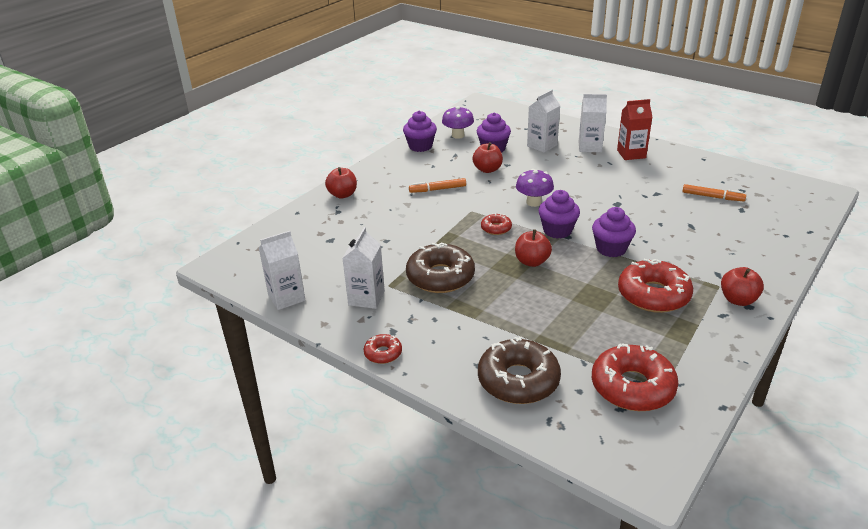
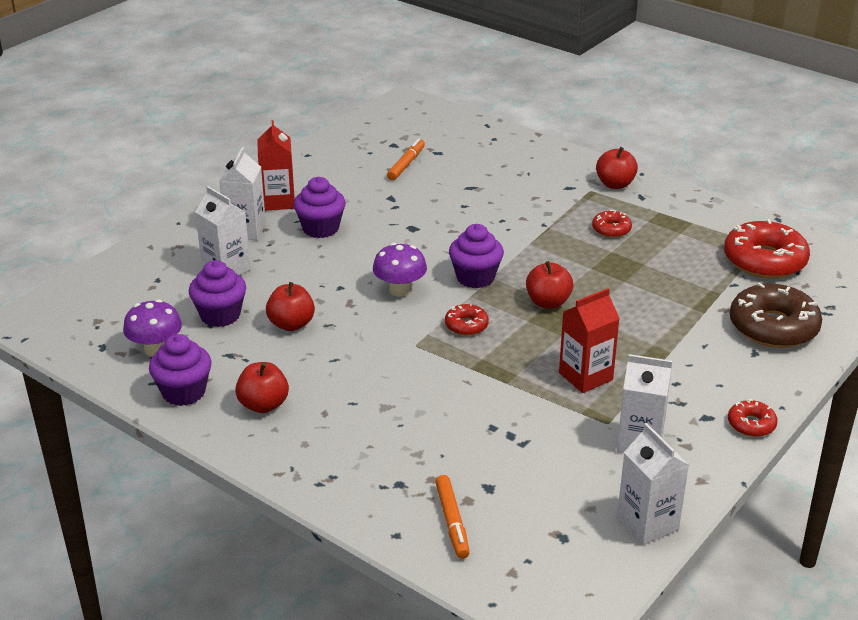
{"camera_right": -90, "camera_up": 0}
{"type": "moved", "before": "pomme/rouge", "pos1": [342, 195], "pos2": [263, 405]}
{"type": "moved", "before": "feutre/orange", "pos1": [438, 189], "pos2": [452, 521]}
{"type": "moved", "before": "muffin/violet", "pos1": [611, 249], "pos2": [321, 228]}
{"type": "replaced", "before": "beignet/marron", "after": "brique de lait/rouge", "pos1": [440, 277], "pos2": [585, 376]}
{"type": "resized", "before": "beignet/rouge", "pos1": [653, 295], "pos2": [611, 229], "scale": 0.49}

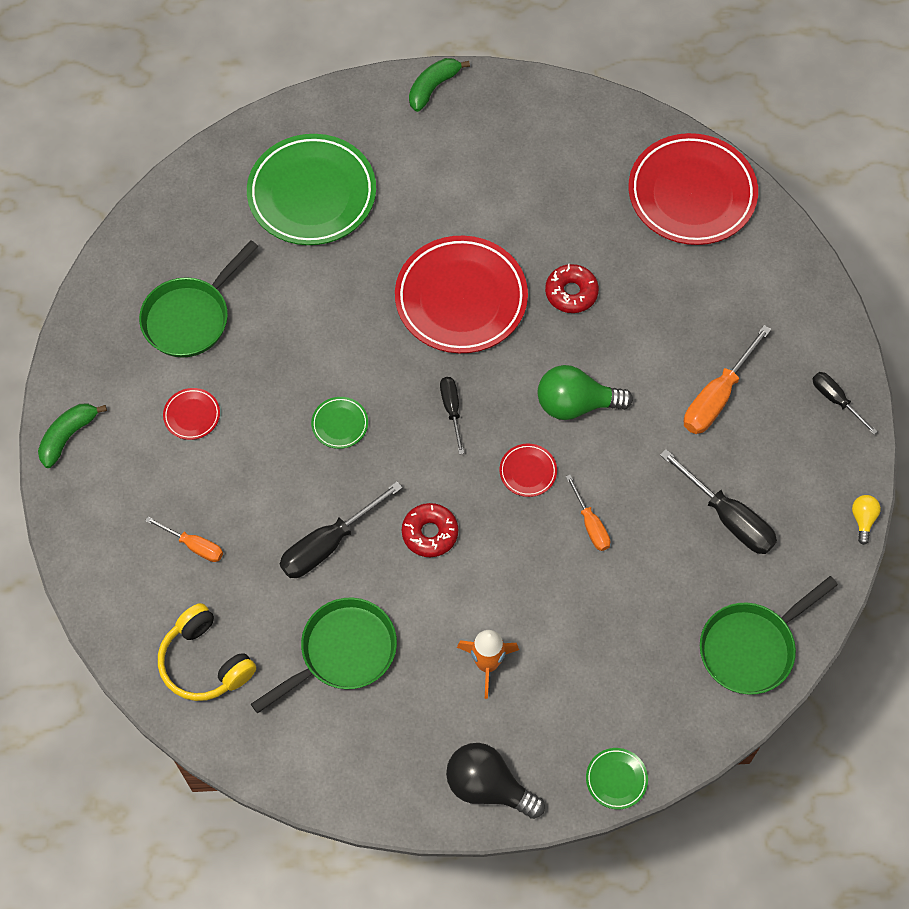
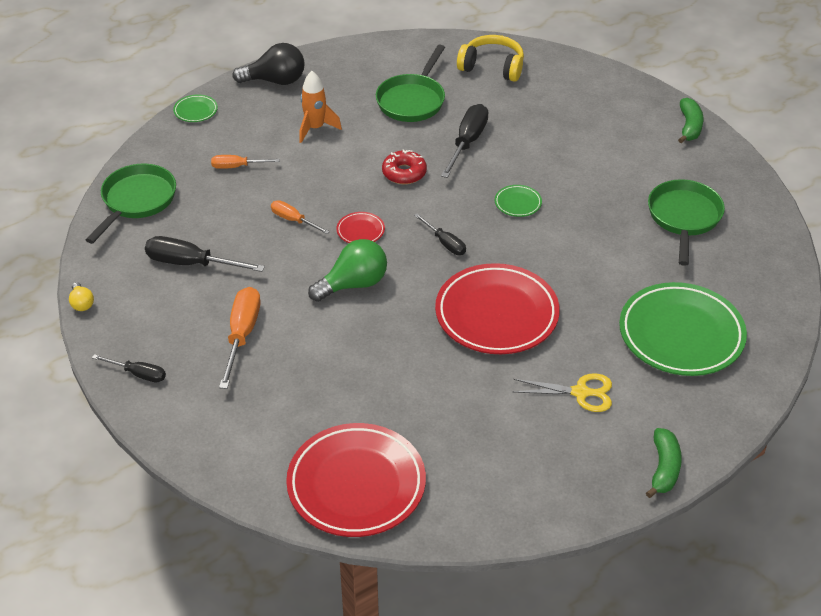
{"camera_right": 150, "camera_up": -20}
{"type": "removed", "before": "beignet/rouge", "pos1": [571, 293]}
{"type": "removed", "before": "assiette/rouge", "pos1": [192, 415]}
{"type": "moved", "before": "tournevis/orange", "pos1": [194, 545], "pos2": [237, 167]}
{"type": "added", "after": "ciseaux/jaune", "pos2": [580, 392]}

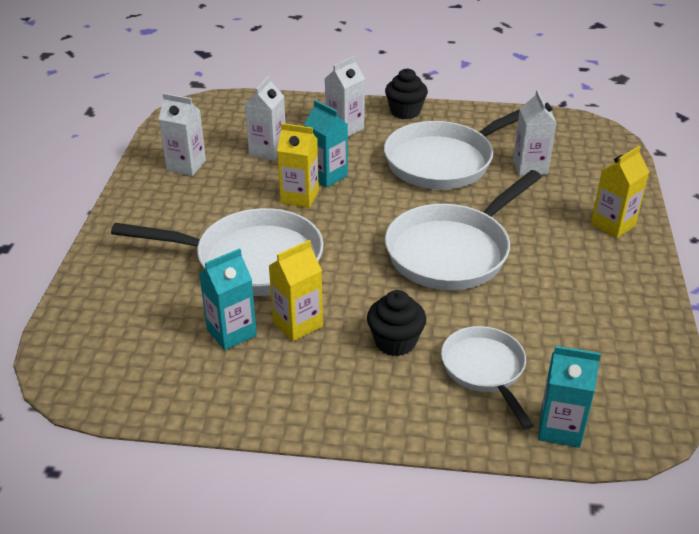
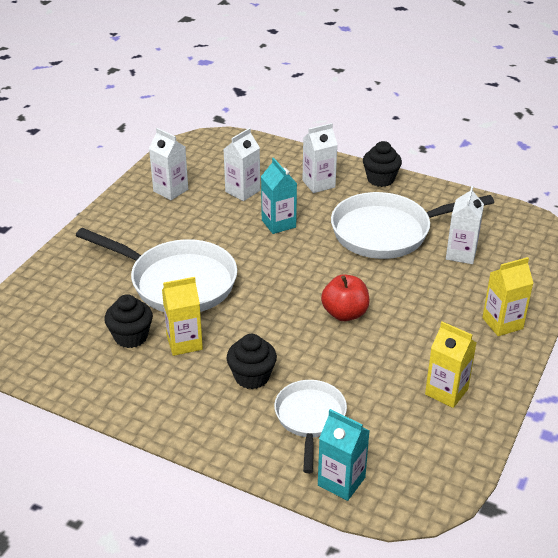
{"camera_right": 20, "camera_up": 0}
{"type": "moved", "before": "brique de lait/jaune", "pos1": [299, 197], "pos2": [446, 392]}
{"type": "replaced", "before": "poêle/blanc", "after": "pomme/rouge", "pos1": [452, 251], "pos2": [345, 313]}
{"type": "replaced", "before": "brique de lait/turquoise", "after": "muffin/noir", "pos1": [231, 332], "pos2": [131, 337]}

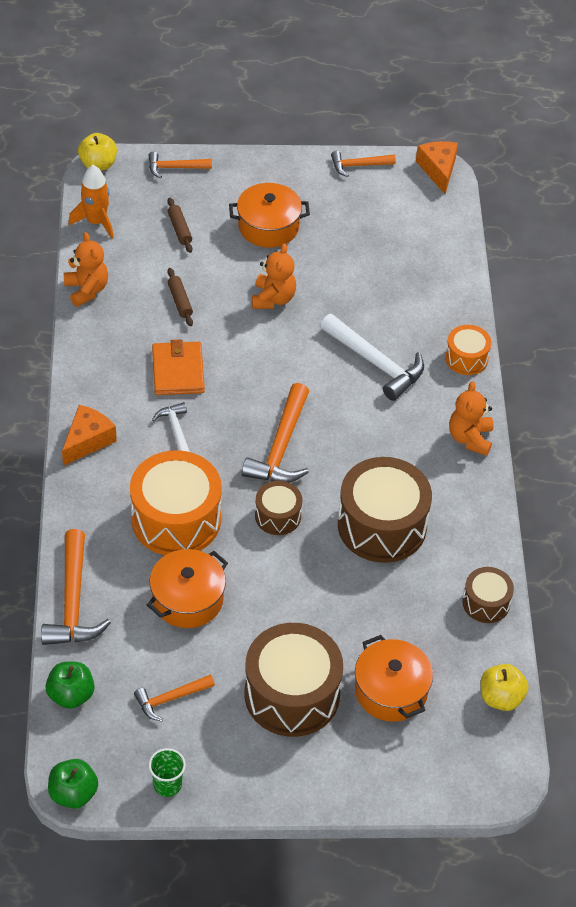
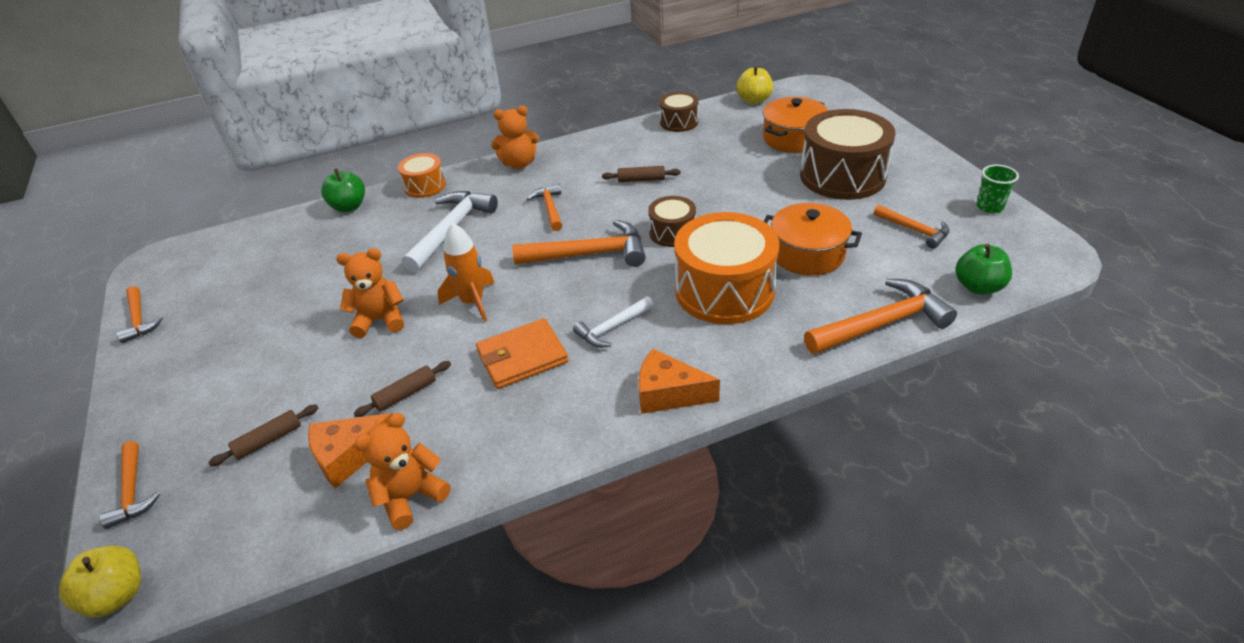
{"camera_right": -105, "camera_up": -10}
{"type": "moved", "before": "fromage/orange", "pos1": [438, 170], "pos2": [349, 456]}
{"type": "moved", "before": "fusée/orange", "pos1": [96, 222], "pos2": [472, 302]}
{"type": "removed", "before": "marmite/orange", "pos1": [268, 226]}
{"type": "replaced", "before": "tambour/marron", "after": "rouleau à pâtisserie/marron", "pos1": [382, 525], "pos2": [641, 180]}
{"type": "moved", "before": "pomme/vert", "pos1": [73, 793], "pos2": [349, 207]}
{"type": "added", "after": "marteau/orange", "pos2": [550, 208]}

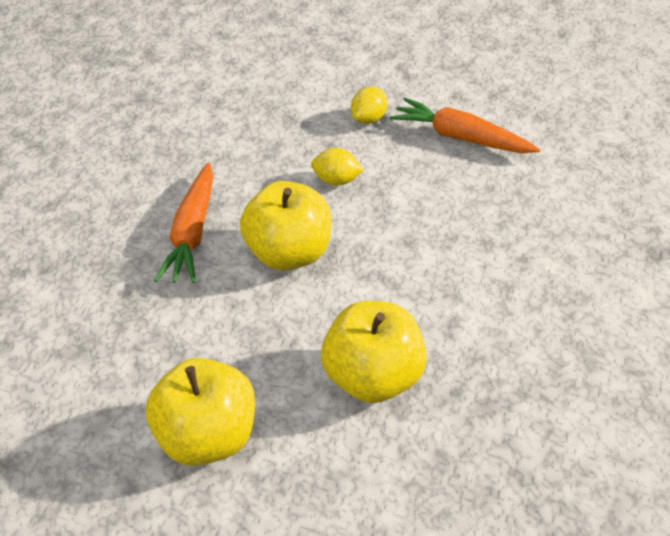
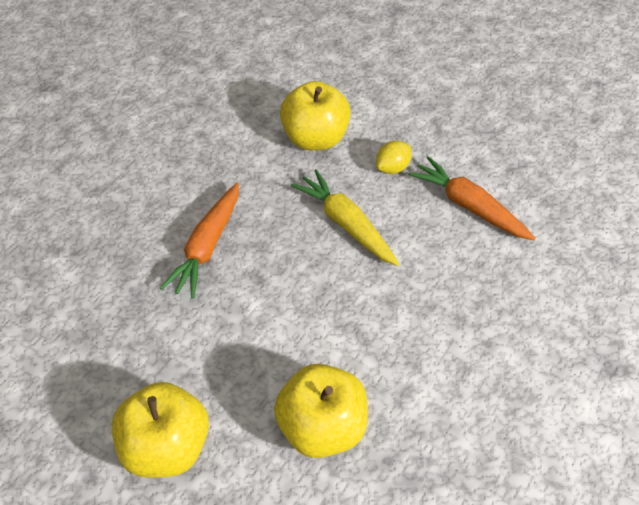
{"camera_right": 10, "camera_up": 5}
{"type": "replaced", "before": "citron/jaune", "after": "carotte/jaune", "pos1": [337, 180], "pos2": [346, 224]}
{"type": "moved", "before": "pomme/jaune", "pos1": [290, 253], "pos2": [315, 139]}

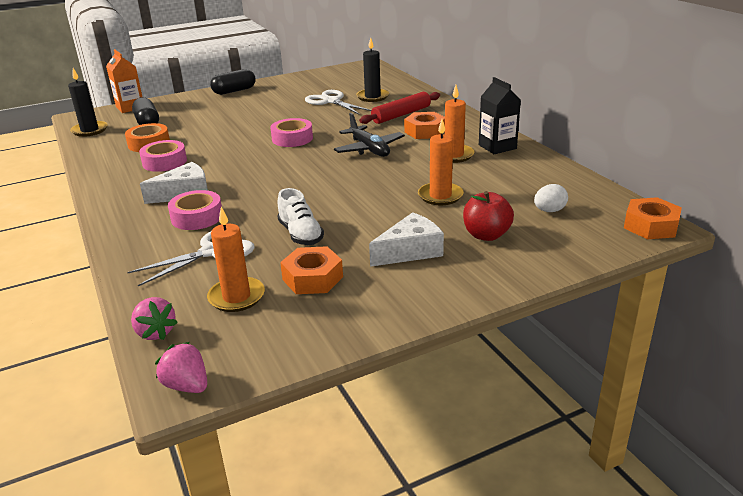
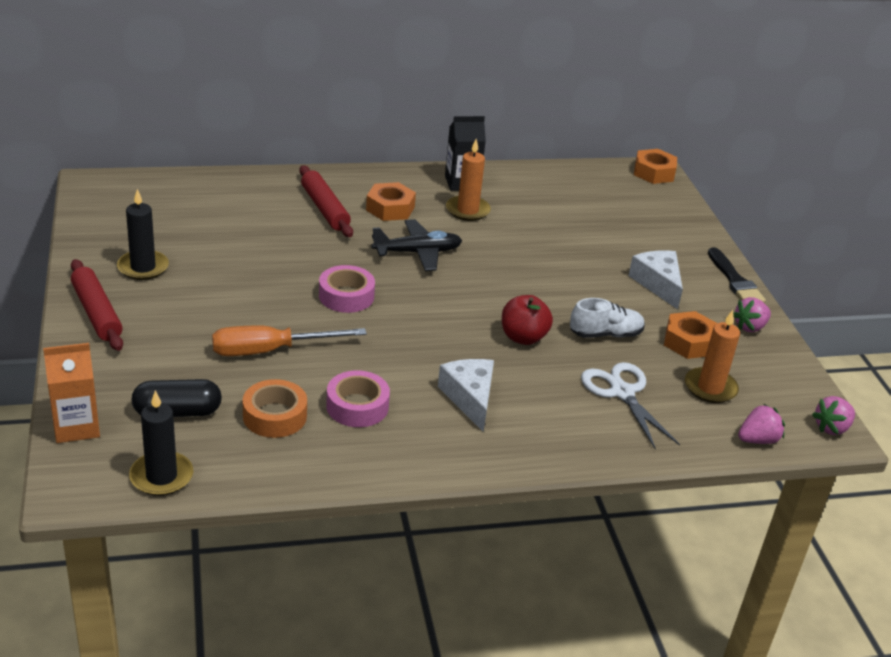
{"camera_right": -80, "camera_up": 5}
{"type": "moved", "before": "bougie/noir", "pos1": [372, 97], "pos2": [143, 267]}
{"type": "replaced", "before": "gélule/noir", "after": "rouleau à pâtisserie/rouge", "pos1": [234, 91], "pos2": [96, 313]}
{"type": "removed", "before": "ciseaux/blanc", "pos1": [331, 101]}
{"type": "removed", "before": "bougie/orange", "pos1": [440, 196]}
{"type": "removed", "before": "œuf/blanc", "pos1": [549, 211]}
{"type": "removed", "before": "ruban adhésif/rose", "pos1": [197, 217]}
{"type": "moved", "before": "pomme/rouge", "pos1": [486, 235], "pos2": [523, 337]}
{"type": "added", "after": "pinceau/noir", "pos2": [735, 281]}
{"type": "added", "after": "fraise/rose", "pos2": [750, 327]}
{"type": "added", "after": "tournevis/orange", "pos2": [270, 351]}

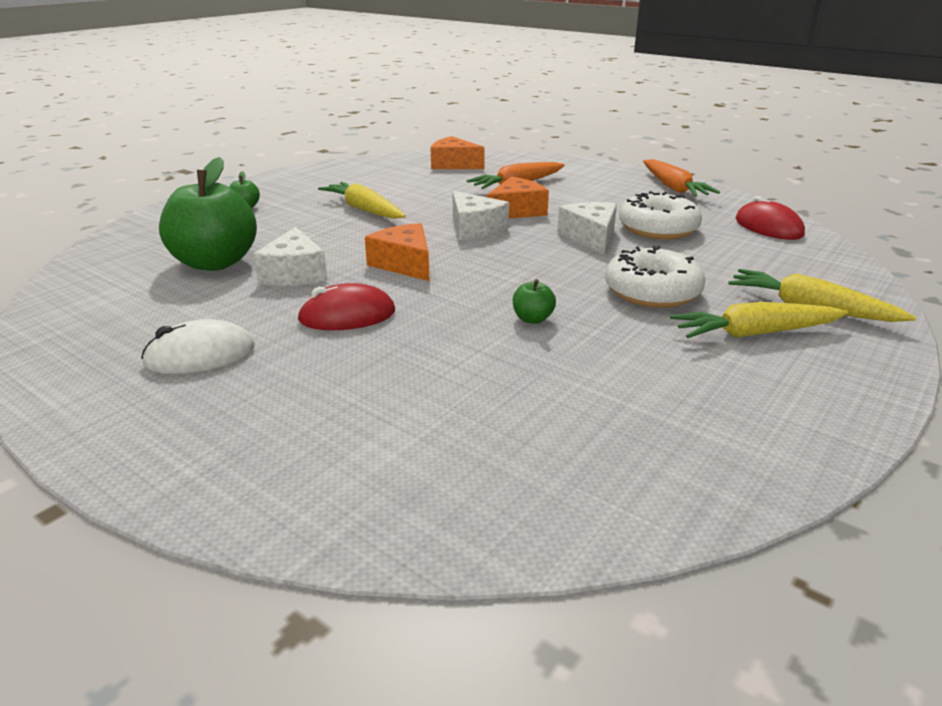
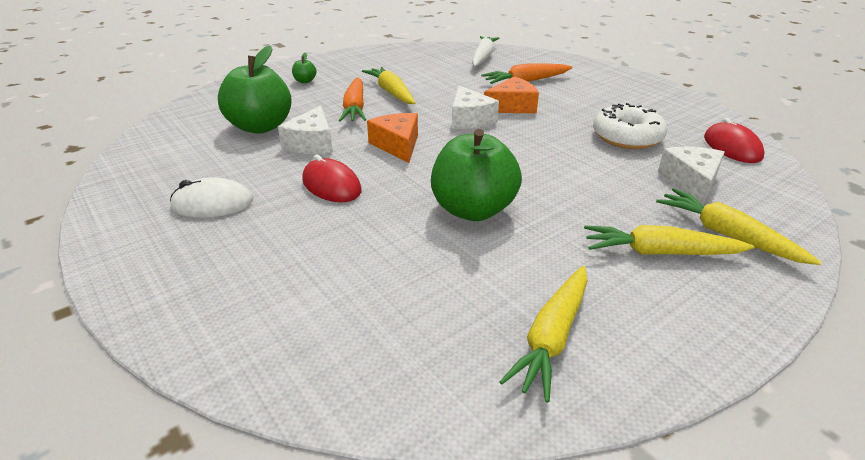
{"camera_right": 15, "camera_up": 5}
{"type": "replaced", "before": "fromage/orange", "after": "carotte/blanc", "pos1": [453, 164], "pos2": [483, 57]}
{"type": "moved", "before": "carotte/orange", "pos1": [673, 187], "pos2": [355, 108]}
{"type": "moved", "before": "fromage/blanc", "pos1": [590, 237], "pos2": [691, 182]}
{"type": "removed", "before": "beignet/blanc", "pos1": [652, 292]}
{"type": "resized", "before": "pomme/vert", "pos1": [532, 319], "pos2": [473, 209], "scale": 2.42}
{"type": "turned", "before": "souris/rouge", "pos1": [347, 315], "pos2": [331, 185], "turn": 45}
{"type": "added", "after": "carotte/jaune", "pos2": [552, 337]}

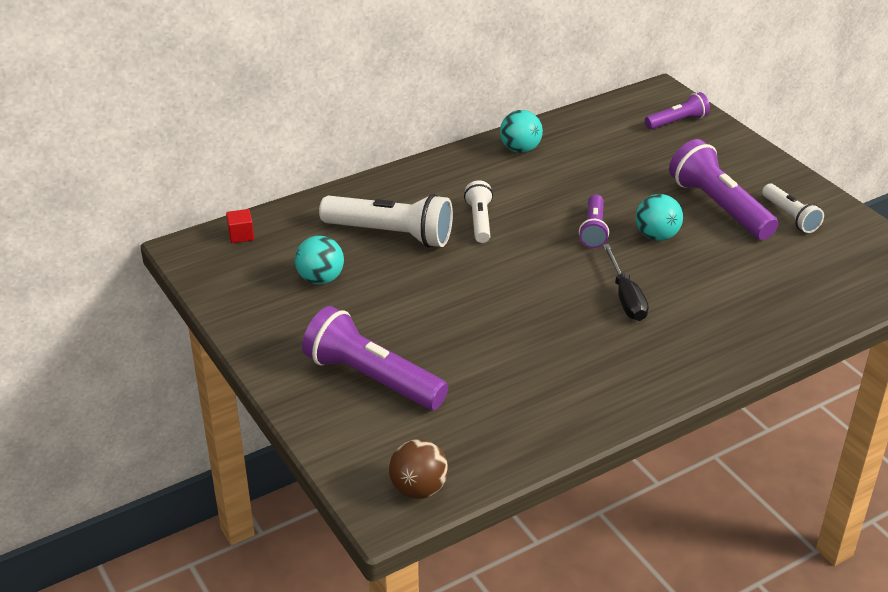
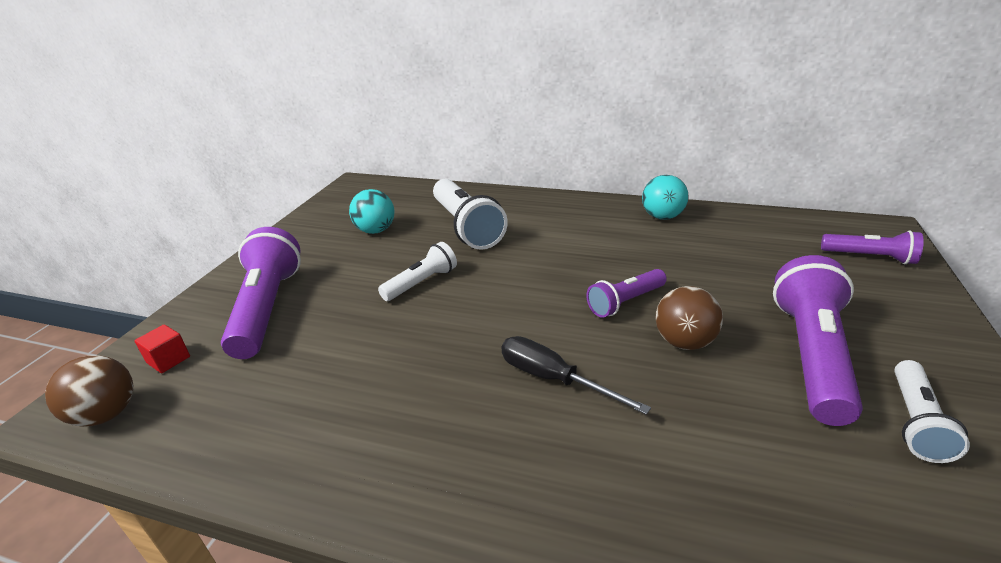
{"camera_right": 50, "camera_up": -5}
{"type": "moved", "before": "lampe de poche/blanc", "pos1": [479, 221], "pos2": [422, 283]}
{"type": "recoloured", "before": "balle/turquoise", "after": "balle/marron", "pos1": [656, 236], "pos2": [684, 342]}
{"type": "moved", "before": "cube/rouge", "pos1": [241, 235], "pos2": [168, 360]}
{"type": "turned", "before": "tournevis/noir", "pos1": [625, 297], "pos2": [553, 379], "turn": 90}

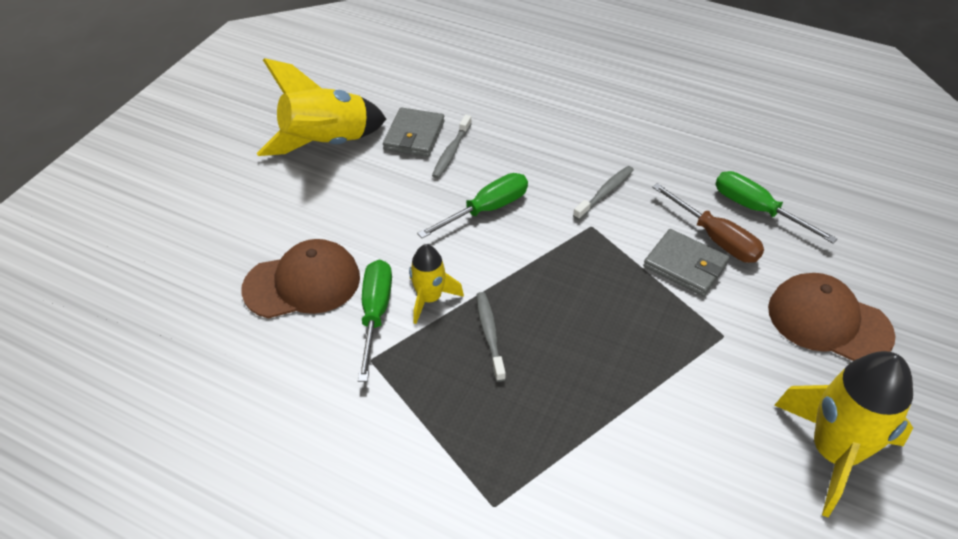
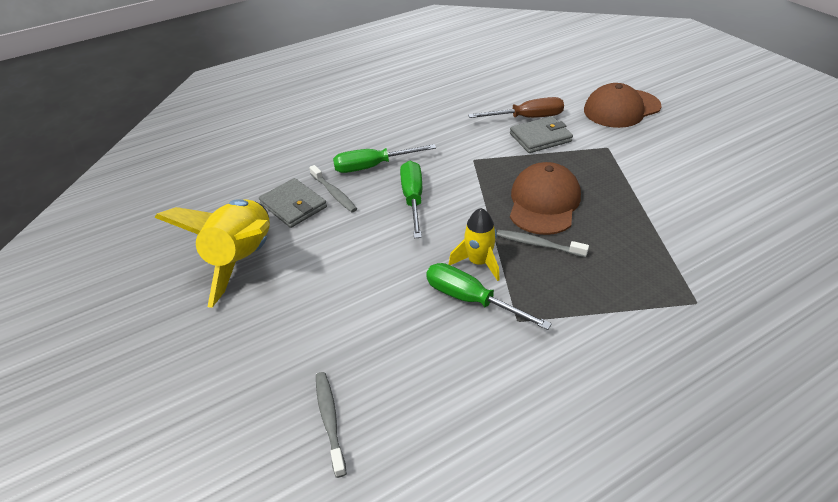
{"camera_right": -55, "camera_up": -5}
{"type": "moved", "before": "brosse à dents/gris", "pos1": [605, 193], "pos2": [330, 420]}
{"type": "moved", "before": "tournevis/vert", "pos1": [757, 210], "pos2": [373, 166]}
{"type": "moved", "before": "casquette/marron", "pos1": [302, 283], "pos2": [544, 202]}
{"type": "removed", "before": "fusée/jaune", "pos1": [833, 452]}

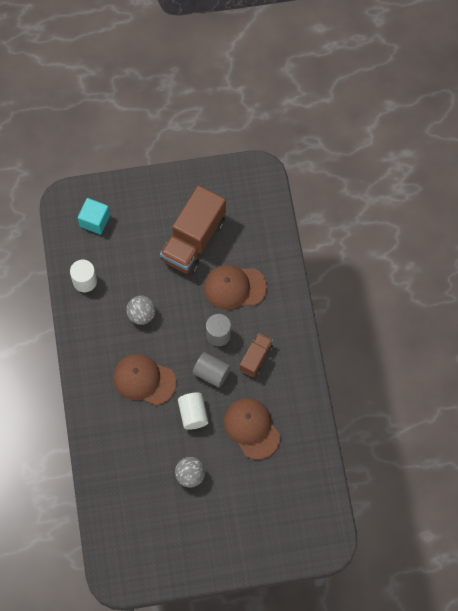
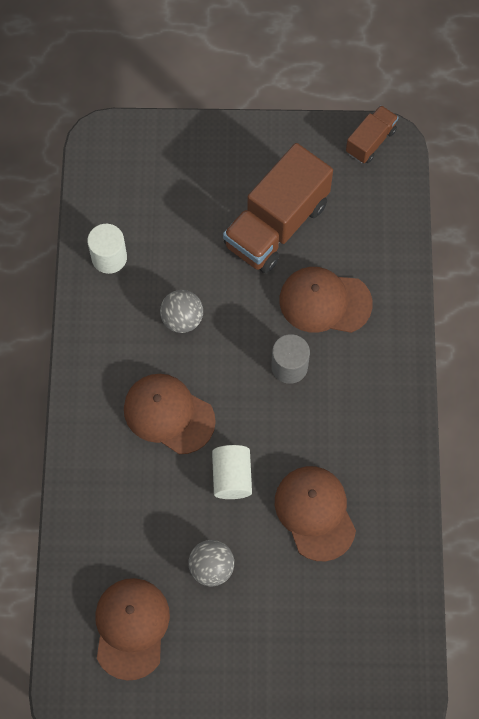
{"camera_right": 10, "camera_up": 0}
{"type": "removed", "before": "cube/turquoise", "pos1": [95, 221]}
{"type": "moved", "before": "camion/marron", "pos1": [256, 358], "pos2": [370, 141]}
{"type": "removed", "before": "cylindre/gris", "pos1": [211, 373]}
{"type": "added", "after": "casquette/marron", "pos2": [131, 628]}

